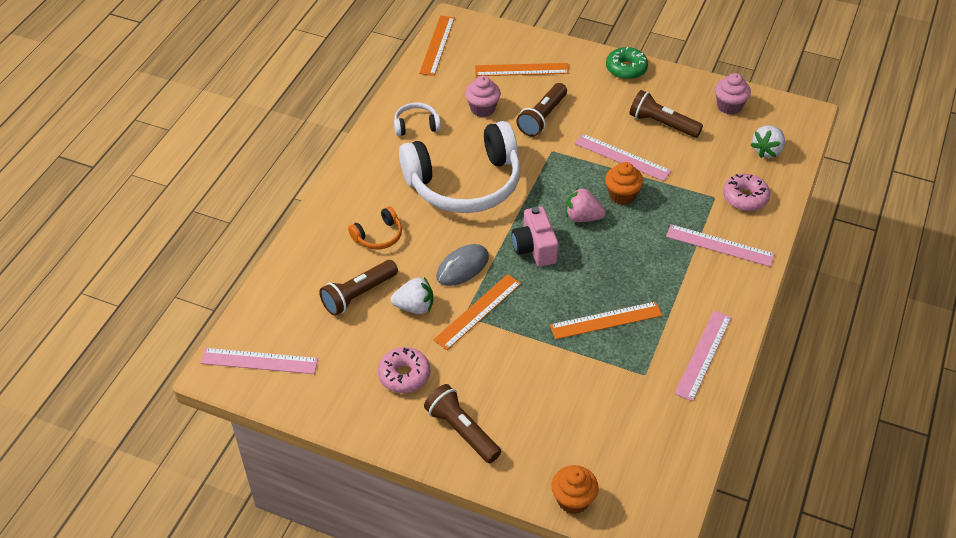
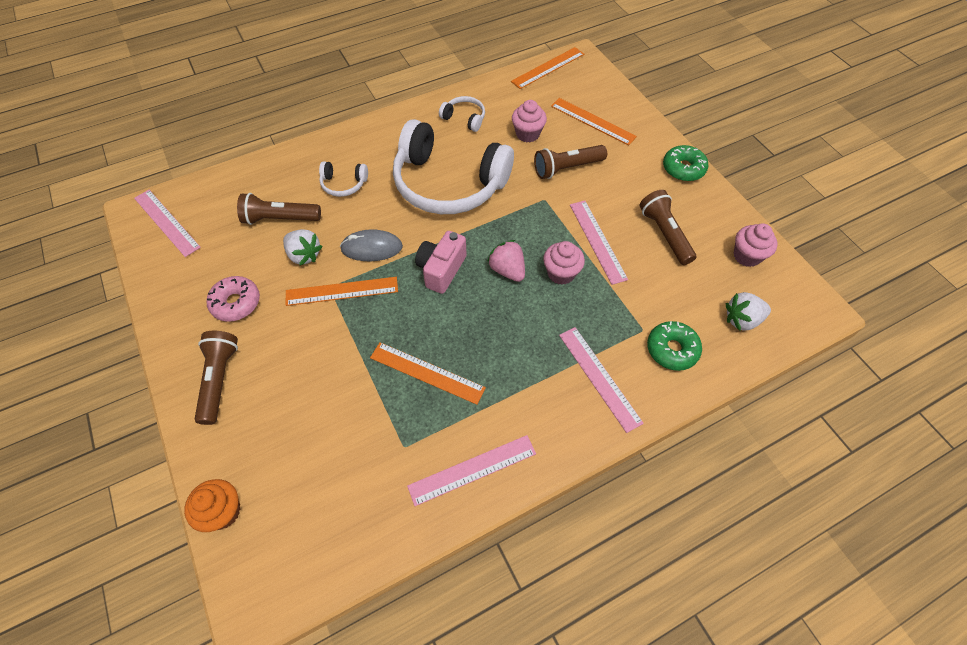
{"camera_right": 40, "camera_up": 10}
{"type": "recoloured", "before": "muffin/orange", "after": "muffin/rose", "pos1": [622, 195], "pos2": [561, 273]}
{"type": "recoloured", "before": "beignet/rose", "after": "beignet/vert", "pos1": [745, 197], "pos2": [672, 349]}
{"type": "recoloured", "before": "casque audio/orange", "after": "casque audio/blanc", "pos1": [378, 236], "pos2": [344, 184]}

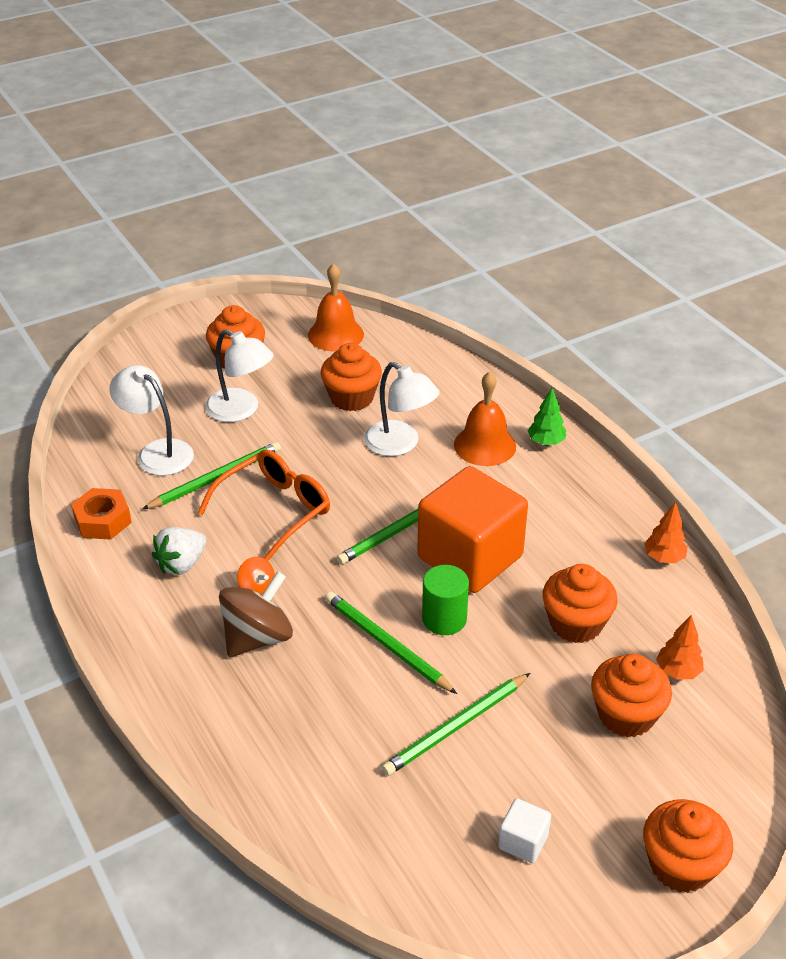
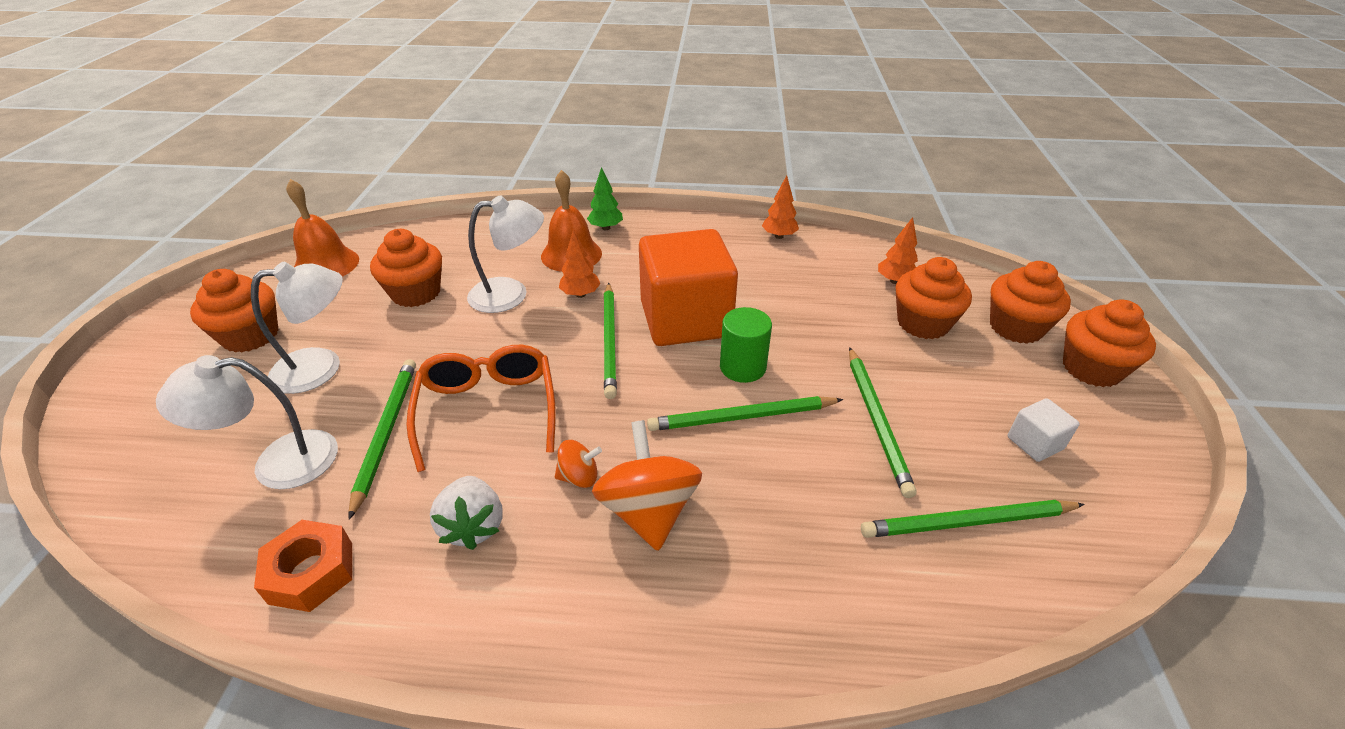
{"camera_right": -55, "camera_up": 0}
{"type": "moved", "before": "muffin/orange", "pos1": [576, 623], "pos2": [1016, 327]}
{"type": "recoloured", "before": "toupie/marron", "after": "toupie/orange", "pos1": [257, 637], "pos2": [648, 510]}
{"type": "added", "after": "arbre/orange", "pos2": [580, 294]}
{"type": "added", "after": "crayon/vert", "pos2": [968, 522]}

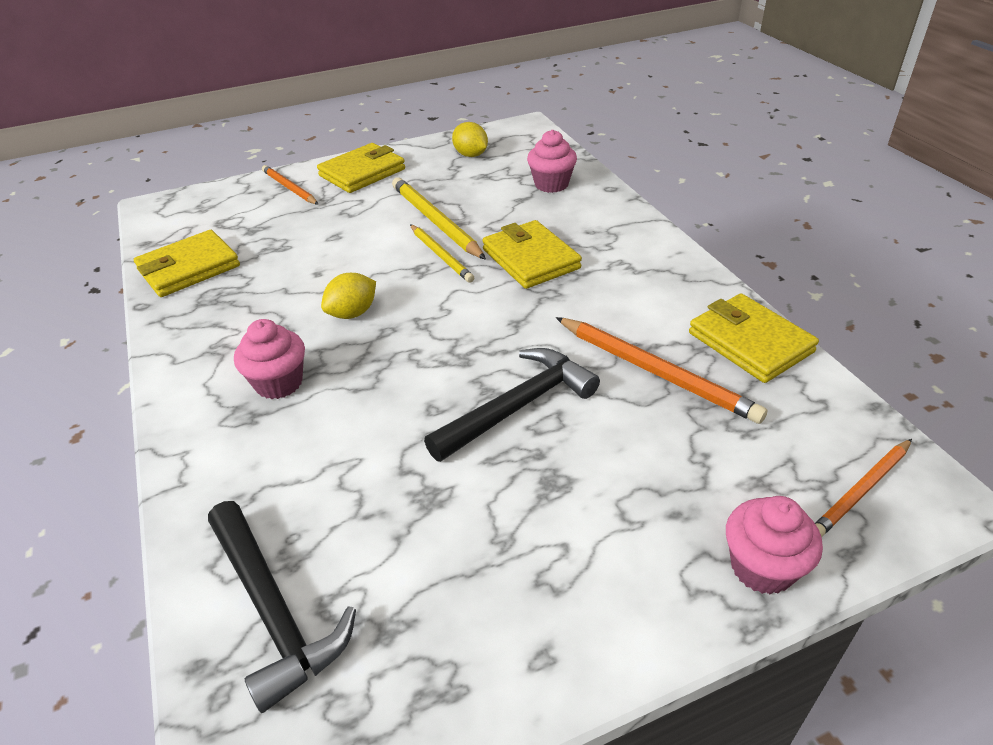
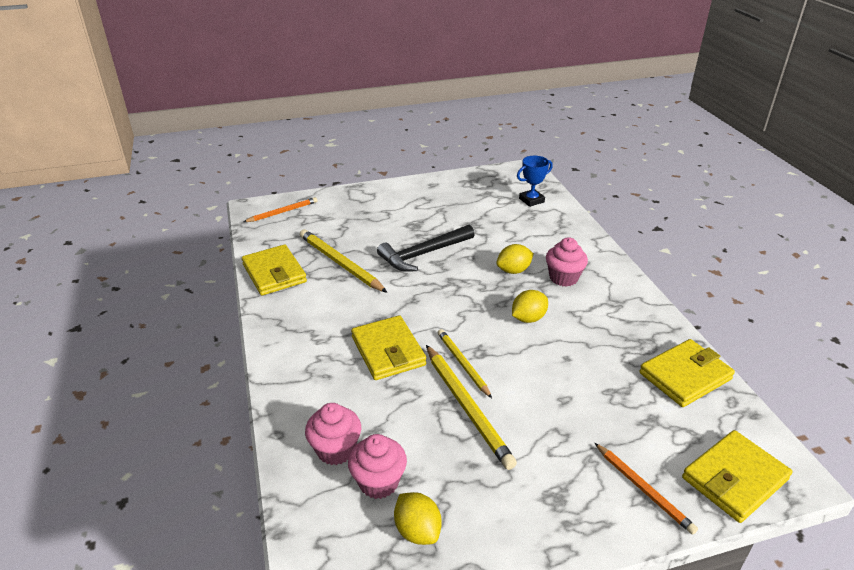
{"camera_right": -175, "camera_up": -5}
{"type": "moved", "before": "portefeuille/jaune", "pos1": [362, 172], "pos2": [734, 479]}
{"type": "recoloured", "before": "crayon/orange", "after": "crayon/jaune", "pos1": [655, 372], "pos2": [340, 263]}
{"type": "moved", "before": "muffin/rose", "pos1": [762, 567], "pos2": [378, 482]}
{"type": "replaced", "before": "marteau/noir", "after": "trophée/bleu", "pos1": [273, 610], "pos2": [531, 200]}
{"type": "added", "after": "citron/jaune", "pos2": [513, 270]}

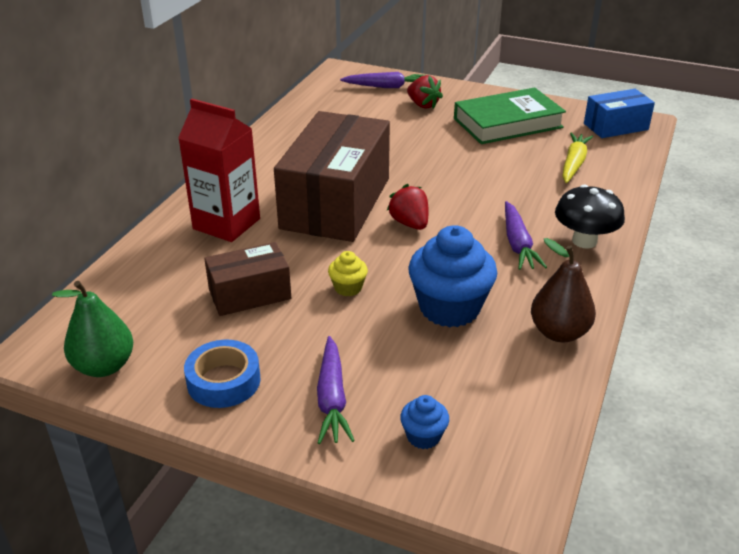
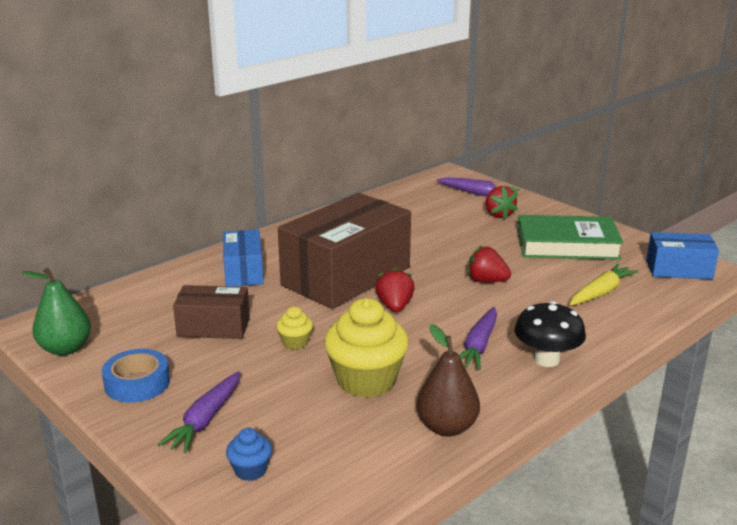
{"camera_right": 25, "camera_up": -10}
{"type": "replaced", "before": "brique de lait/rouge", "after": "boîte/bleu", "pos1": [226, 224], "pos2": [243, 272]}
{"type": "recoloured", "before": "muffin/bleu", "after": "muffin/jaune", "pos1": [449, 308], "pos2": [366, 380]}
{"type": "added", "after": "fraise/rouge", "pos2": [486, 281]}

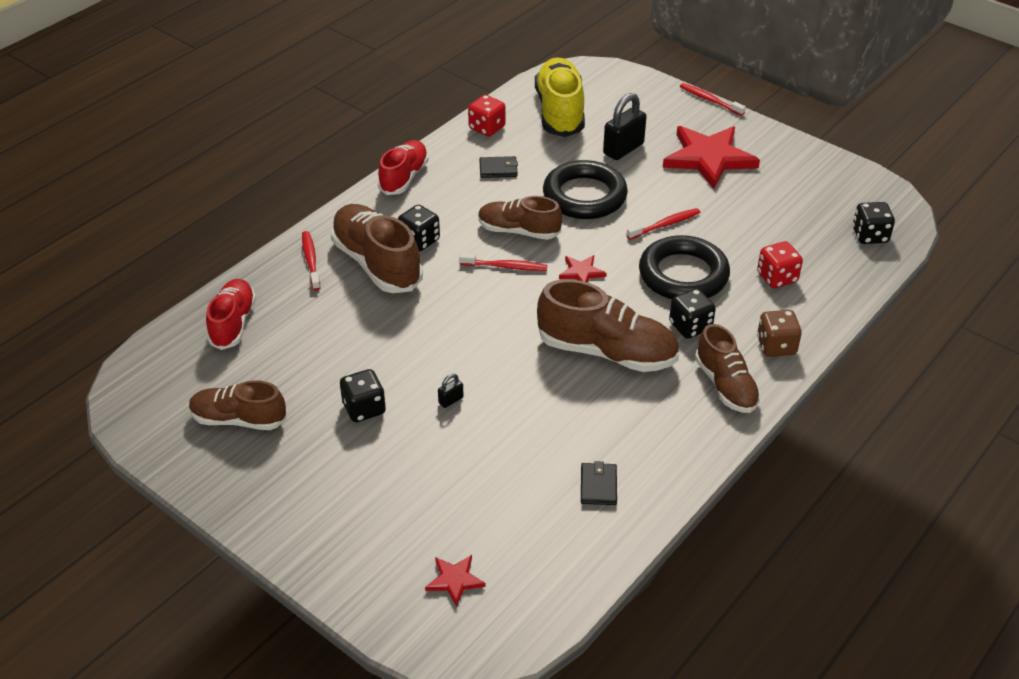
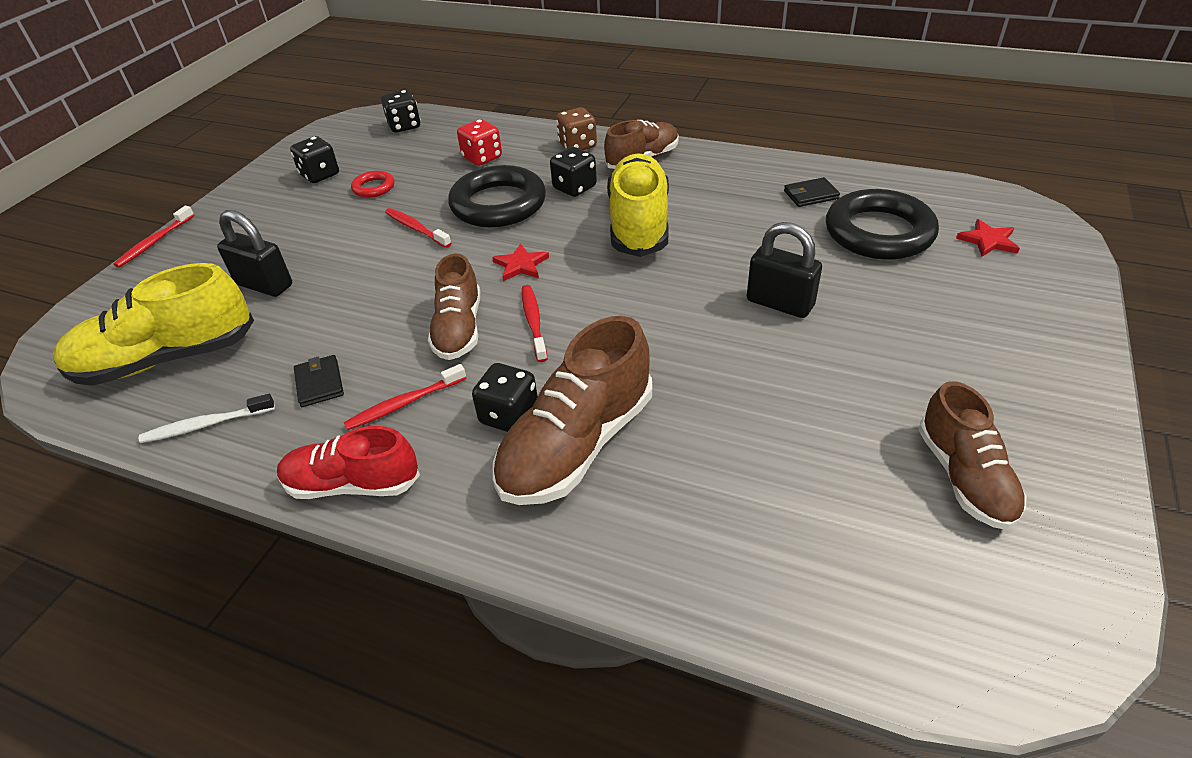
{"camera_right": -105, "camera_up": 0}
{"type": "replaced", "before": "dé/rouge", "after": "brosse à dents/blanc", "pos1": [487, 128], "pos2": [206, 425]}
{"type": "removed", "before": "étoile/rouge", "pos1": [709, 158]}
{"type": "moved", "before": "anneau/noir", "pos1": [584, 196], "pos2": [878, 232]}
{"type": "moved", "before": "brosse à dents/rouge", "pos1": [311, 260], "pos2": [404, 404]}
{"type": "removed", "before": "chaussure/rouge", "pos1": [233, 323]}
{"type": "recoloured", "before": "chaussure/marron", "after": "chaussure/jaune", "pos1": [607, 352], "pos2": [638, 224]}
{"type": "moved", "before": "dé/noir", "pos1": [364, 408], "pos2": [320, 175]}
{"type": "resized", "before": "cadenas/noir", "pos1": [451, 400], "pos2": [780, 303], "scale": 2.18}
{"type": "added", "after": "anneau/rouge", "pos2": [374, 188]}

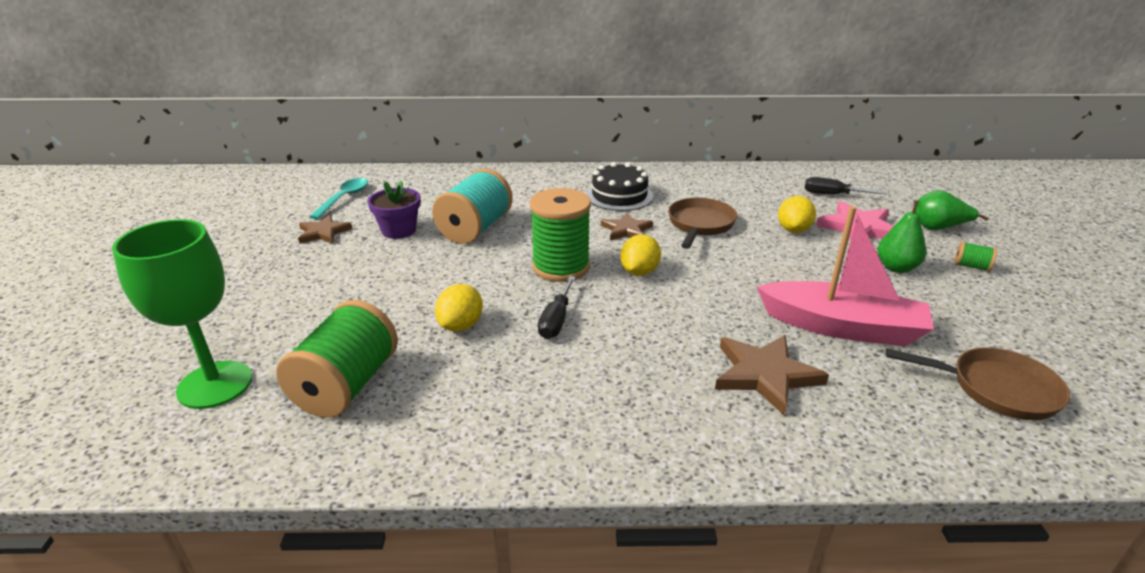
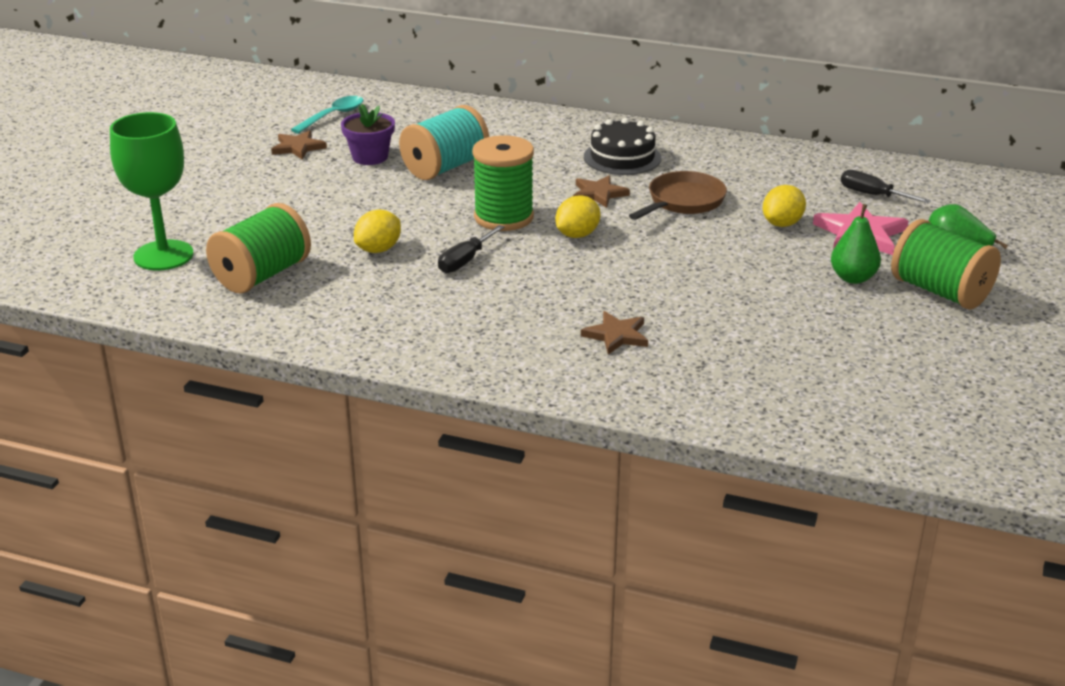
{"camera_right": 20, "camera_up": 0}
{"type": "removed", "before": "bateau/rose", "pos1": [841, 327]}
{"type": "resized", "before": "bobine/vert", "pos1": [971, 266], "pos2": [940, 291], "scale": 2.38}
{"type": "resized", "before": "étoile/marron", "pos1": [765, 375], "pos2": [616, 335], "scale": 0.65}
{"type": "removed", "before": "poêle/marron", "pos1": [996, 389]}

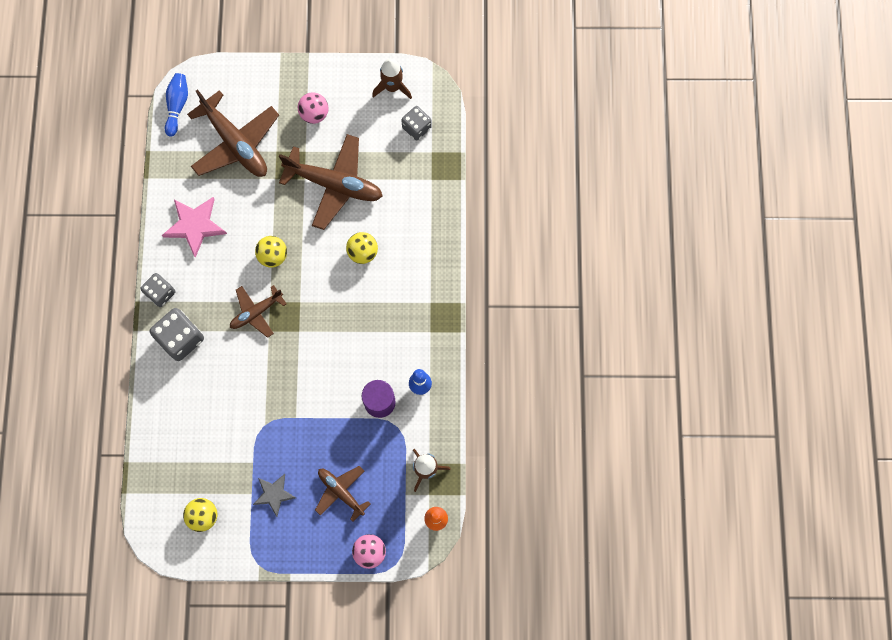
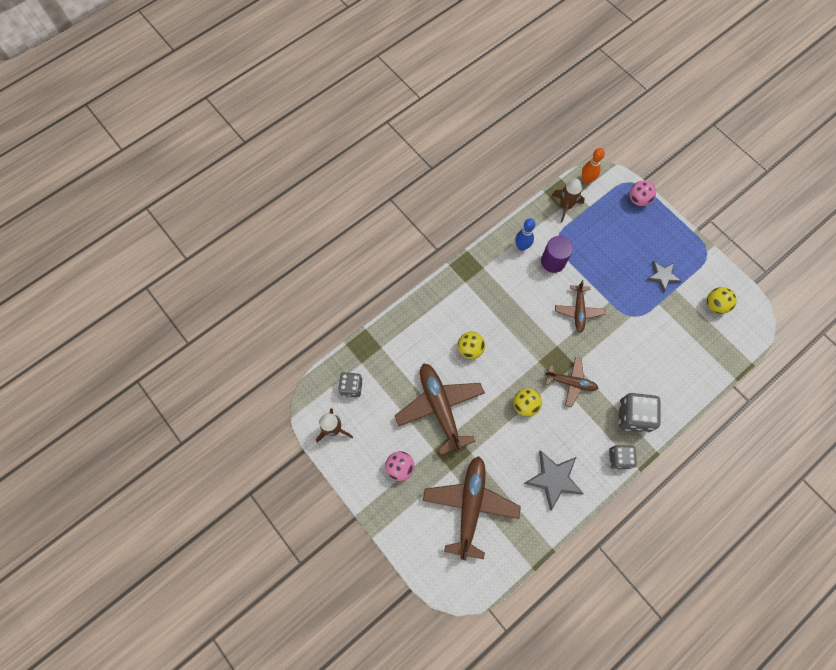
{"camera_right": -130, "camera_up": -5}
{"type": "removed", "before": "quille/bleu", "pos1": [177, 106]}
{"type": "recoloured", "before": "étoile/rose", "after": "étoile/gris", "pos1": [195, 225], "pos2": [554, 479]}
{"type": "moved", "before": "avion/marron", "pos1": [341, 492], "pos2": [578, 311]}

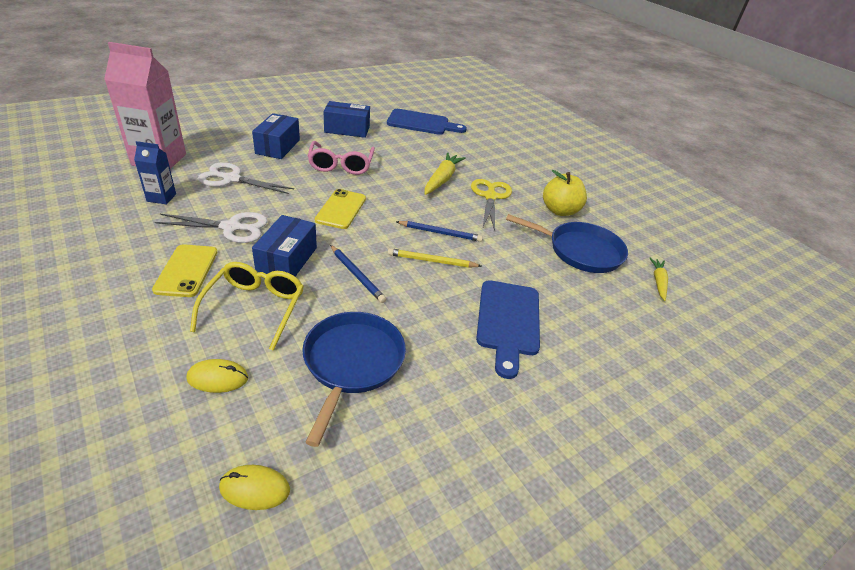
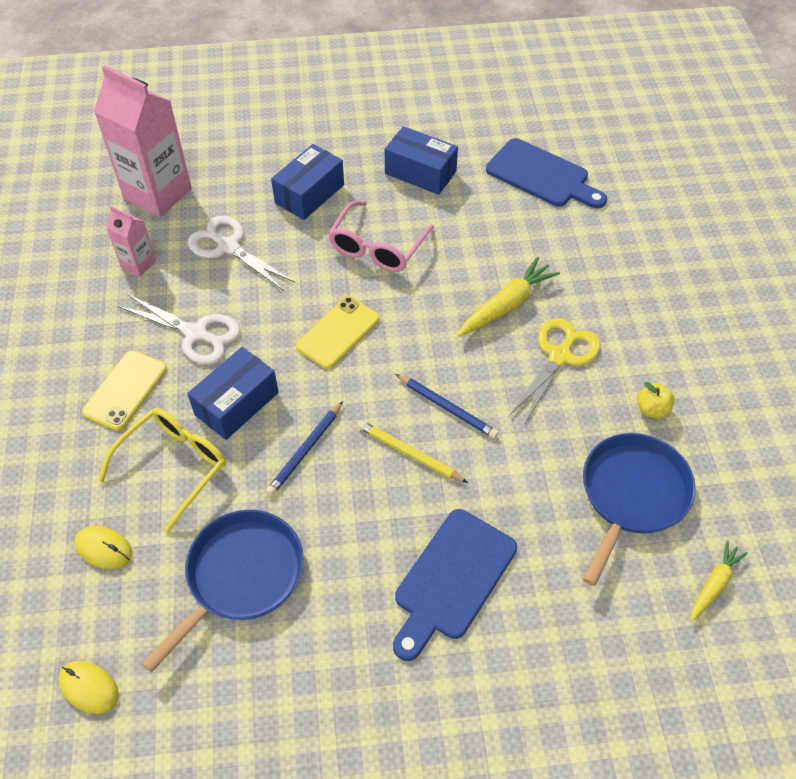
{"camera_right": 30, "camera_up": 15}
{"type": "recoloured", "before": "brique de lait/bleu", "after": "brique de lait/rose", "pos1": [161, 197], "pos2": [138, 264]}
{"type": "resized", "before": "pomme/jaune", "pos1": [560, 211], "pos2": [652, 409], "scale": 0.55}
{"type": "turned", "before": "poêle/bleu", "pos1": [581, 251], "pos2": [632, 494], "turn": -105}
{"type": "turned", "before": "crayon/bleu", "pos1": [357, 275], "pos2": [305, 450], "turn": 45}

